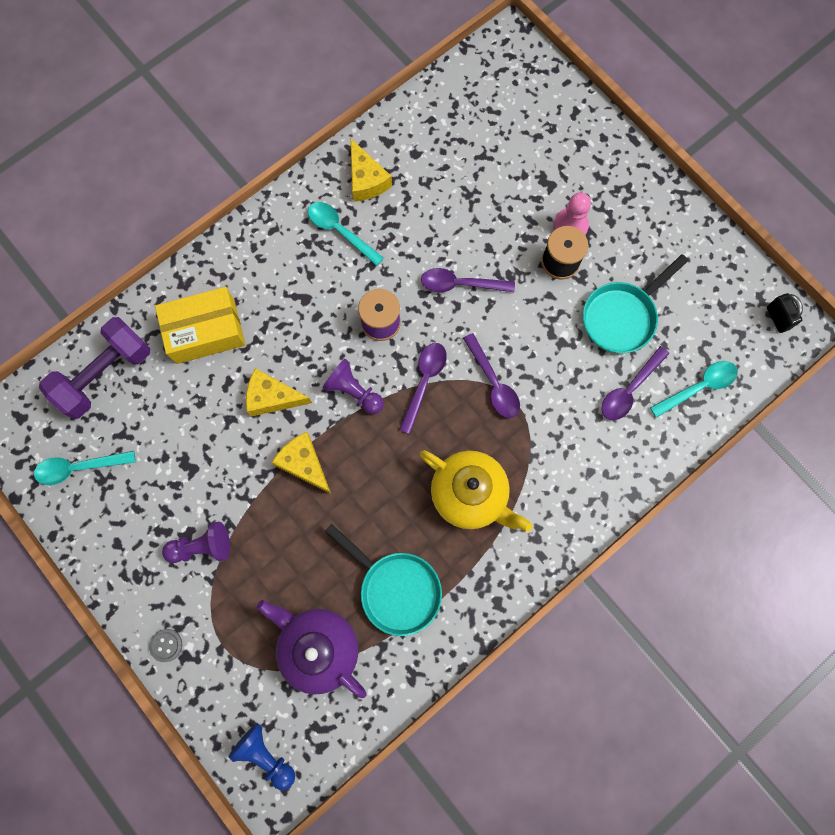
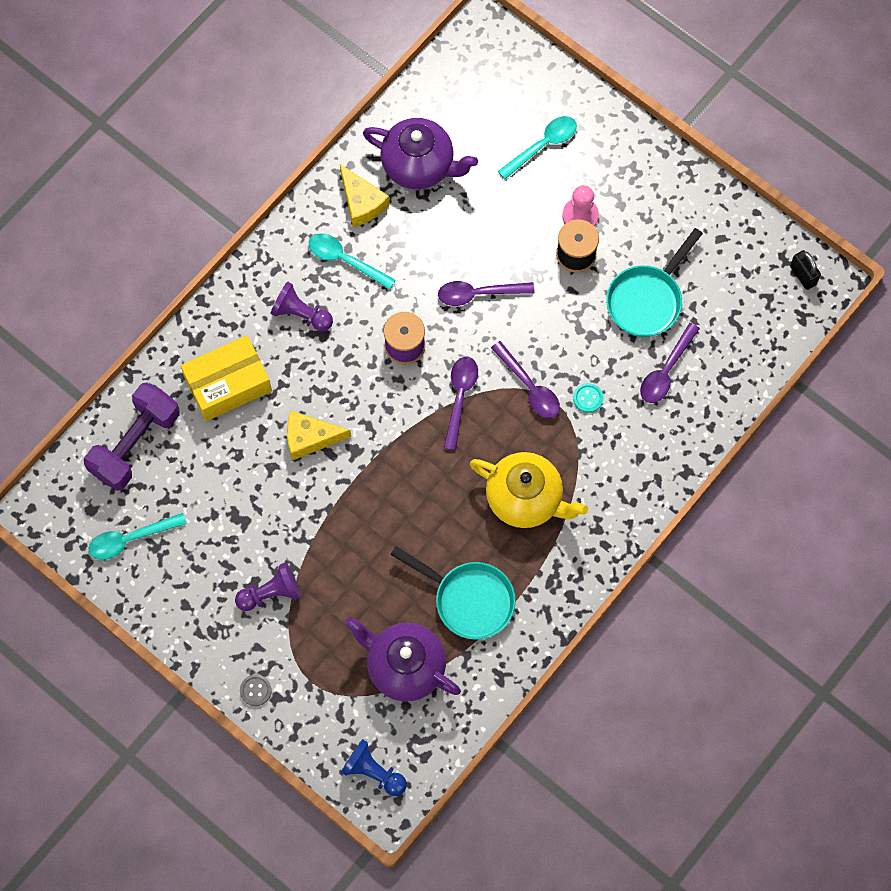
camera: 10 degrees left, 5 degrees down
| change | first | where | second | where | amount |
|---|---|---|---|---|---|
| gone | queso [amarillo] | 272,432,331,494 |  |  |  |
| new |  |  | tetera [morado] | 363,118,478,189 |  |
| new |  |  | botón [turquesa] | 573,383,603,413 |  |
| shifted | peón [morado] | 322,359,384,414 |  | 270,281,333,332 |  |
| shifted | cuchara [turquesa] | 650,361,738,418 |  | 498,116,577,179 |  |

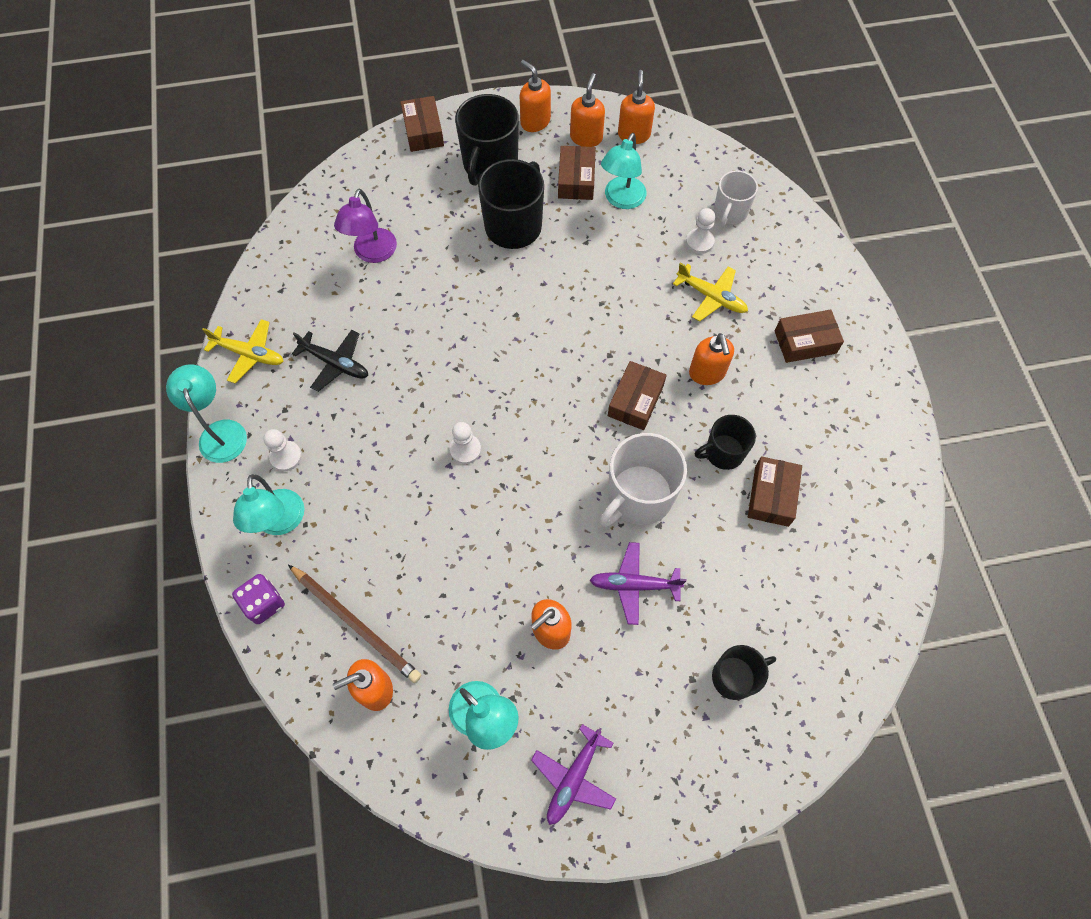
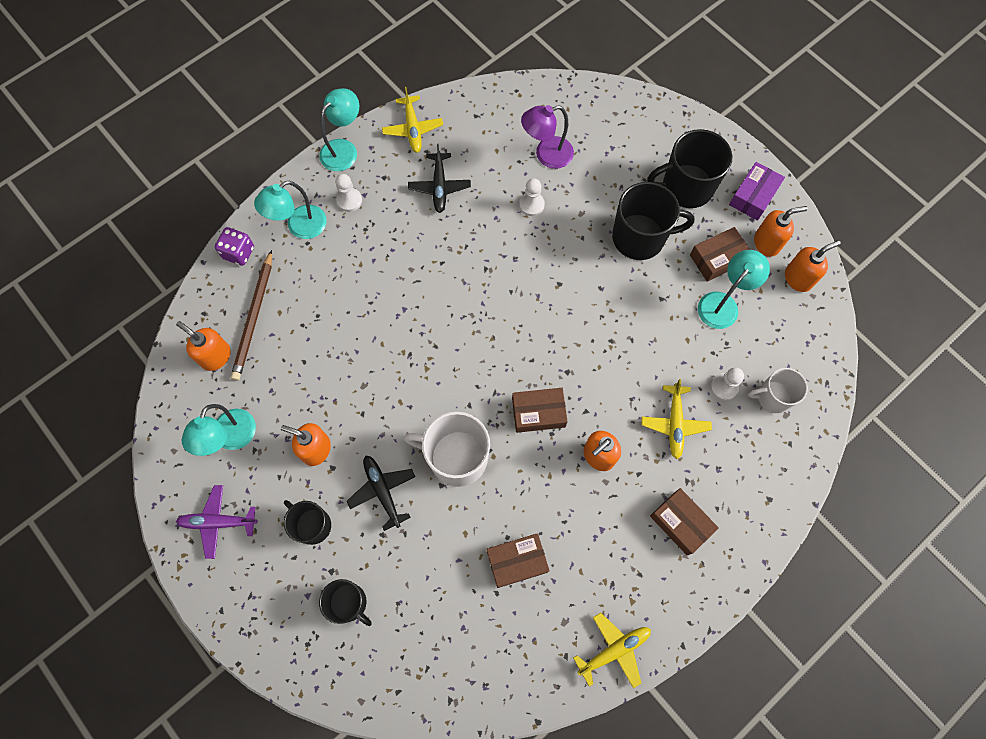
camera: 60 degrees right, 5 degrees up
| change | first | where | second | where | amount |
|---|---|---|---|---|---|
| gone | caja [marrón] | 401,96,444,152 |  |  |  |
| new |  |  | avión [amarillo] | 573,613,651,688 |  |
| shifted | peón [blanco] | 450,422,481,464 |  | 519,178,545,216 |  |
| shifted | taza [negro] | 695,415,756,470 |  | 284,500,331,545 |  |
| swapped | dispensador de jabón [naranja] | 520,60,551,132 | caja [morado] | 729,162,785,221 |  |
| repainted | avión [morado] | 590,542,687,625 | avión [negro] | 347,456,415,531 |  |
| rotated | lámpara [turquesa] | 601,133,646,209 |  | 698,250,770,329 | 135 degrees clockwise |

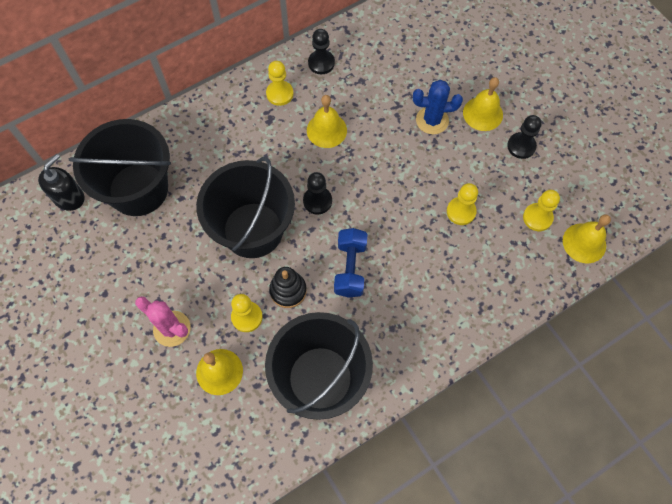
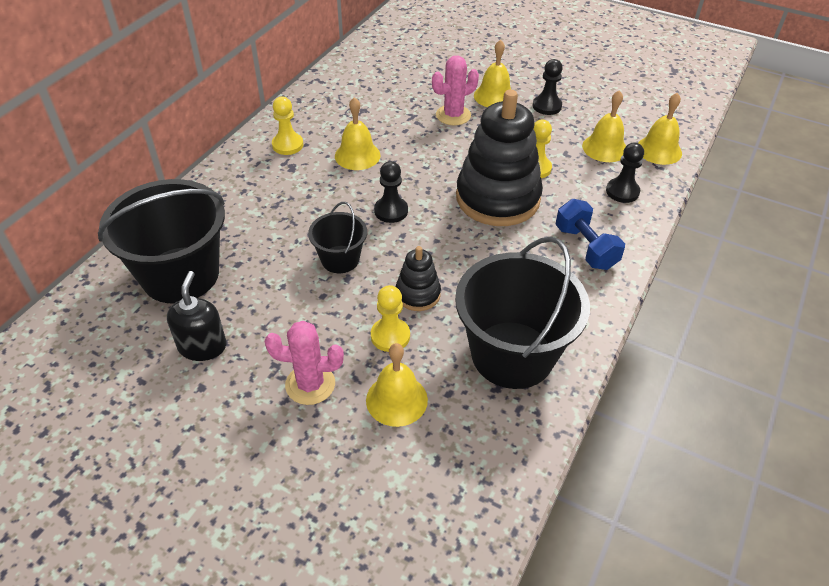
camera: 30 degrees left, 20 degrees down
| change | first | where | second | where | amount |
|---|---|---|---|---|---|
| new |  |  | juguete apilable [negro] | 456,90,543,226 |  |
| shifted | dispensador de jabón [negro] | 38,154,84,211 |  | 167,271,227,361 |  |
| shifted | peón [negro] | 308,29,335,74 |  | 606,143,644,203 |  |
| shifted | mancuerna [azul] | 334,228,368,298 |  | 556,199,625,270 |  |
| swapped | peón [amarillo] | 523,190,560,231 | campana [amarillo] | 582,90,626,162 |  |
| repainted | cactus [azul] | 413,80,463,134 | cactus [rosa] | 432,55,479,126 |  |
| scaled | balde [negro] | 196,157,295,258 |  | 308,202,367,273 | x0.51 |

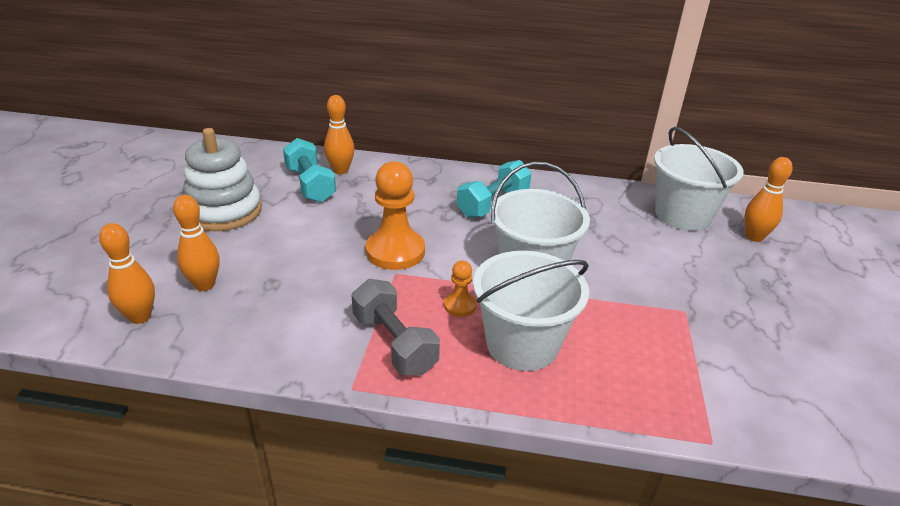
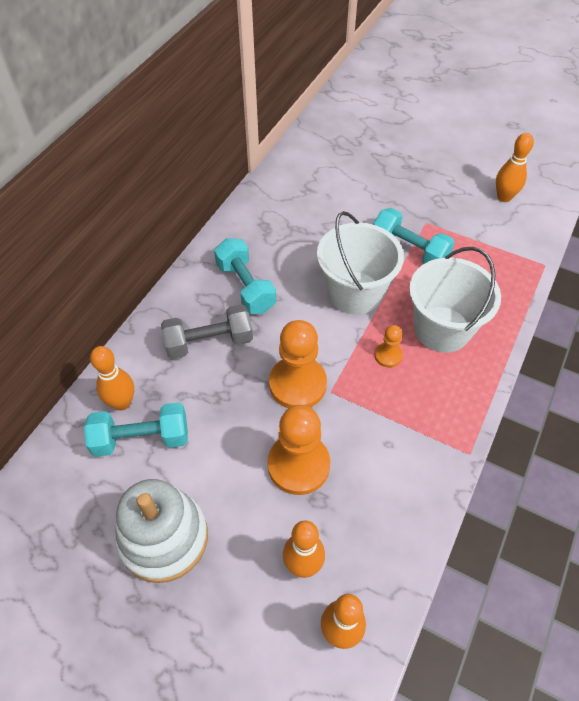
camera: 70 degrees left, 20 degrees up
| change | first | where | second | where | amount |
|---|---|---|---|---|---|
| gone | balde [blanco] | 654,127,744,231 |  |  |  |
| new |  |  | peón [naranja] | 267,405,330,495 |  |
| new |  |  | mancuerna [turquesa] | 373,208,455,264 |  |
| shifted | mancuerna [gris] | 351,279,440,375 |  | 161,304,253,359 |  |
| shifted | bolo [naranja] | 744,157,793,242 |  | 496,133,534,202 |  |

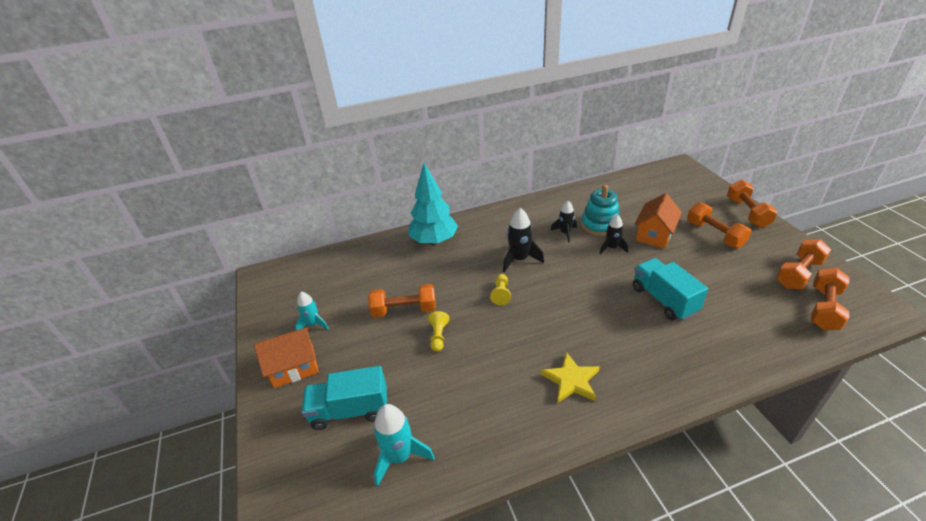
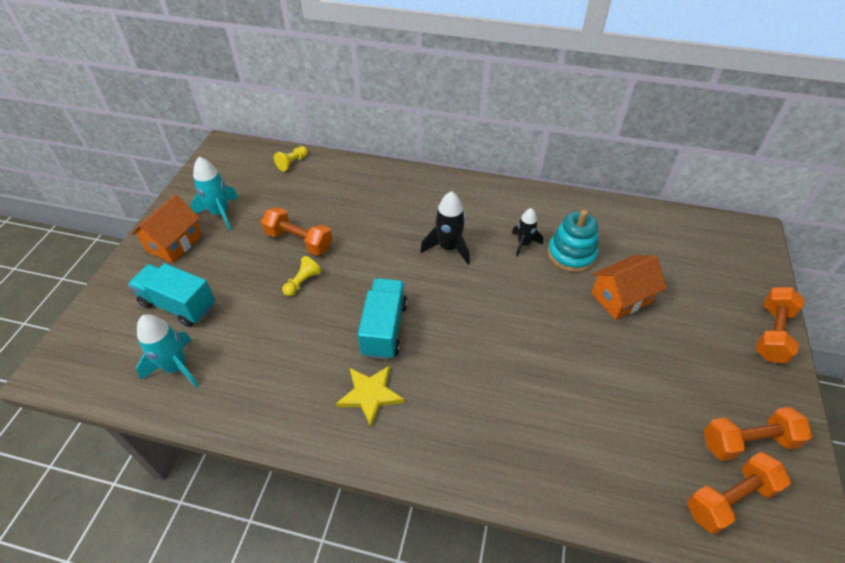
camera: 30 degrees right, 10 degrees up
| change | first | where | second | where | amount |
|---|---|---|---|---|---|
| gone | árbol [turquesa] | 408,163,458,245 |  |  |  |
| gone | cohete [negro] | 599,214,628,254 |  |  |  |
| gone | mancuerna [naranja] | 687,202,752,248 |  |  |  |
| shifted | peón [amarillo] | 490,274,511,305 |  | 274,146,308,171 |  |
| shifted | camión [turquesa] | 633,258,708,321 |  | 358,278,408,360 |  |
| rotated | casa [naranja] | 254,327,319,388 |  | 131,195,202,263 | 75 degrees counterclockwise |
| scaled | cohete [turquesa] | 295,292,329,330 |  | 190,157,239,230 | x1.51 |

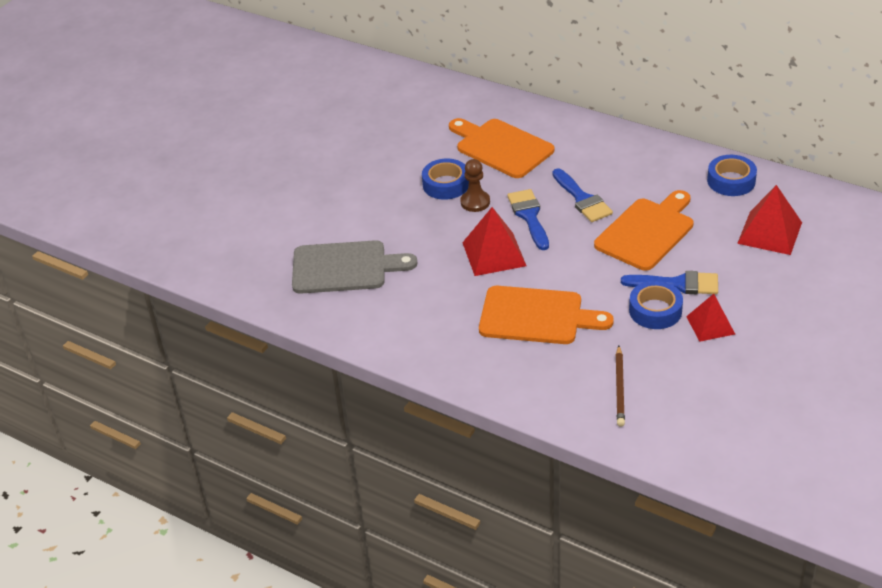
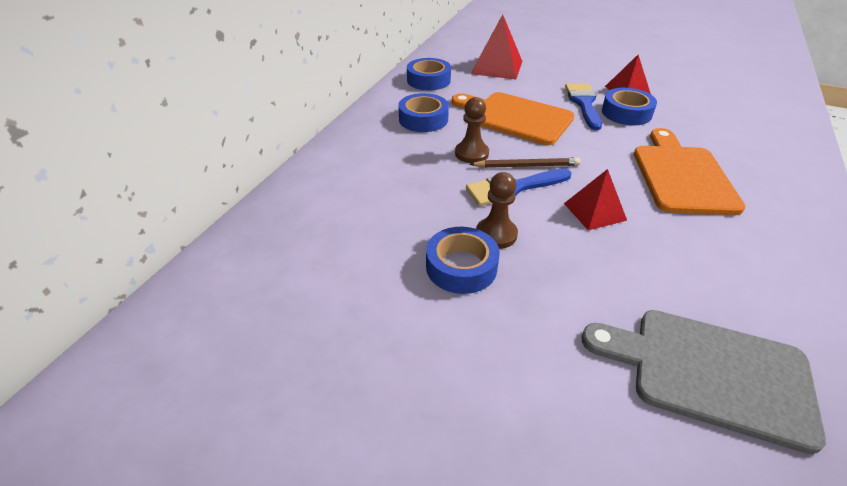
camera: 100 degrees left, 0 degrees up
| change | first | where | second | where | amount |
|---|---|---|---|---|---|
| gone | tabla de cortar [naranja] | 449,118,554,178 |  |  |  |
| new |  |  | cinta adhesiva [azul] | 398,93,449,132 |  |
| shifted | lápiz [marrón] | 615,346,625,427 |  | 469,158,581,168 |  |
| swapped | pincel [azul] | 552,168,613,222 | peón [marrón] | 455,97,489,163 |  |
| rotated | tabla de cortar [gris] | 292,240,418,294 |  | 582,310,826,454 | 60 degrees counterclockwise |
| scaled | pirámide [rojo] | 462,207,526,276 |  | 564,169,627,230 | x0.66 |

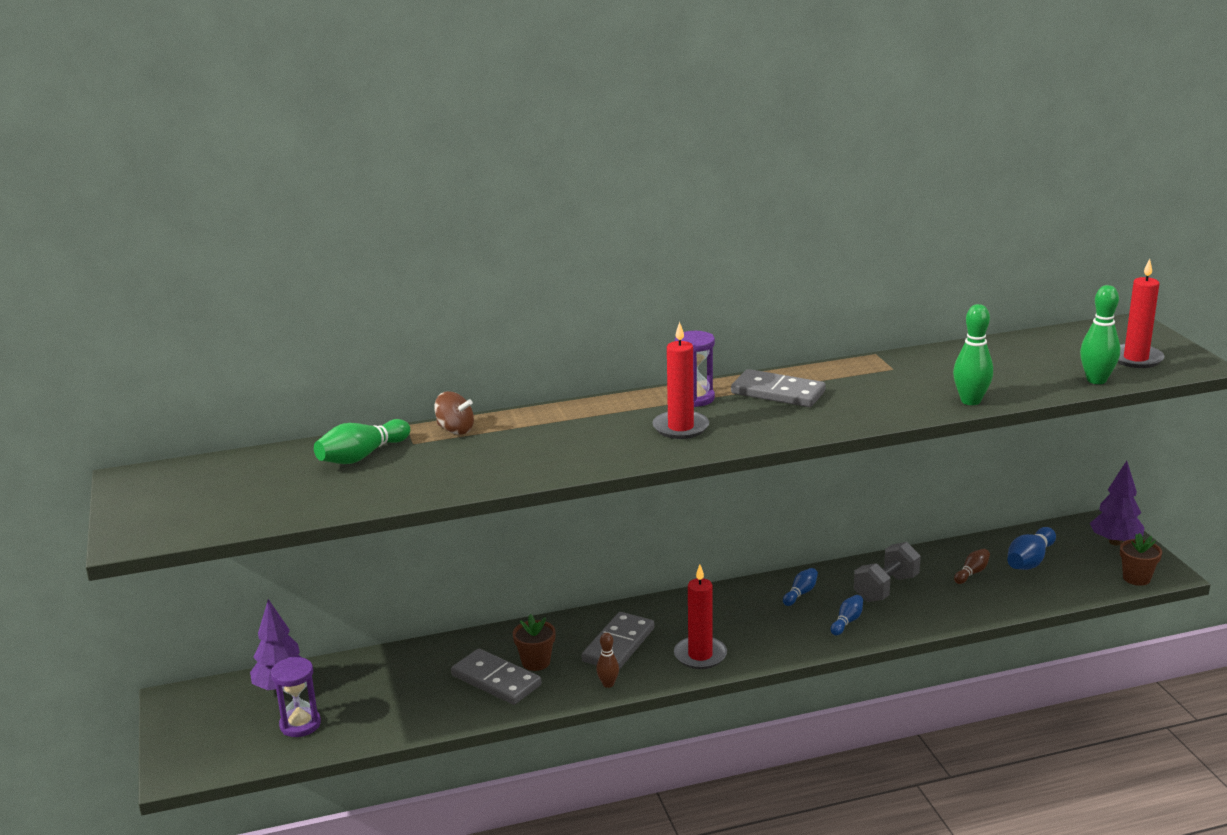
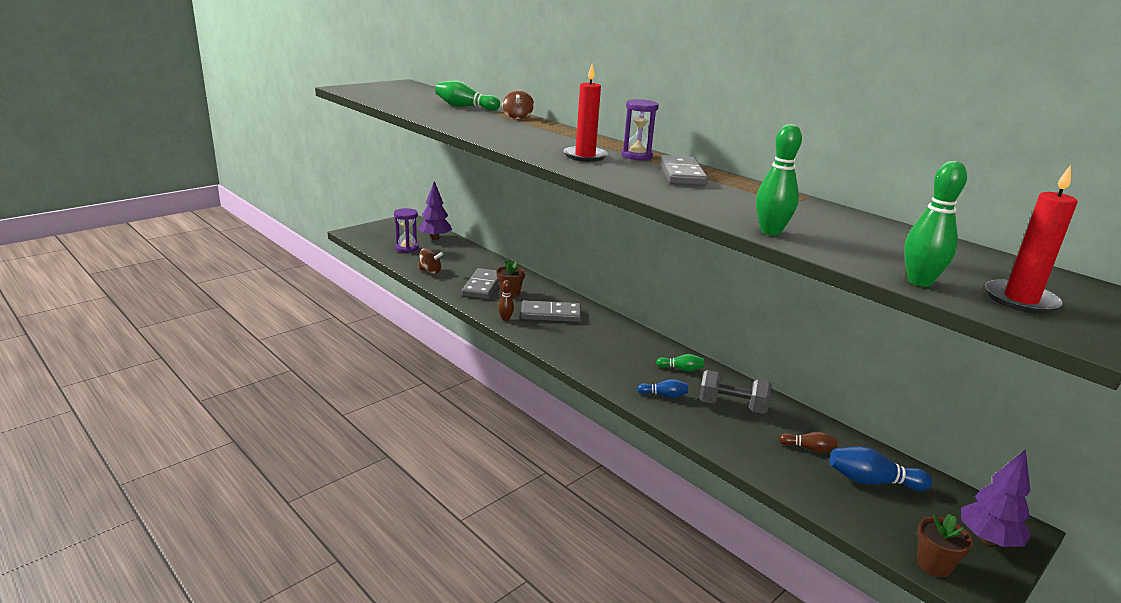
camera: 60 degrees right, 0 degrees up
| change | first | where | second | where | amount |
|---|---|---|---|---|---|
| gone | vela [rojo] | 674,565,727,669 |  |  |  |
| new |  |  | peonza [marrón] | 418,248,444,274 |  |
| repainted | bolo [azul] | 783,568,818,606 | bolo [verde] | 656,354,704,372 |  |

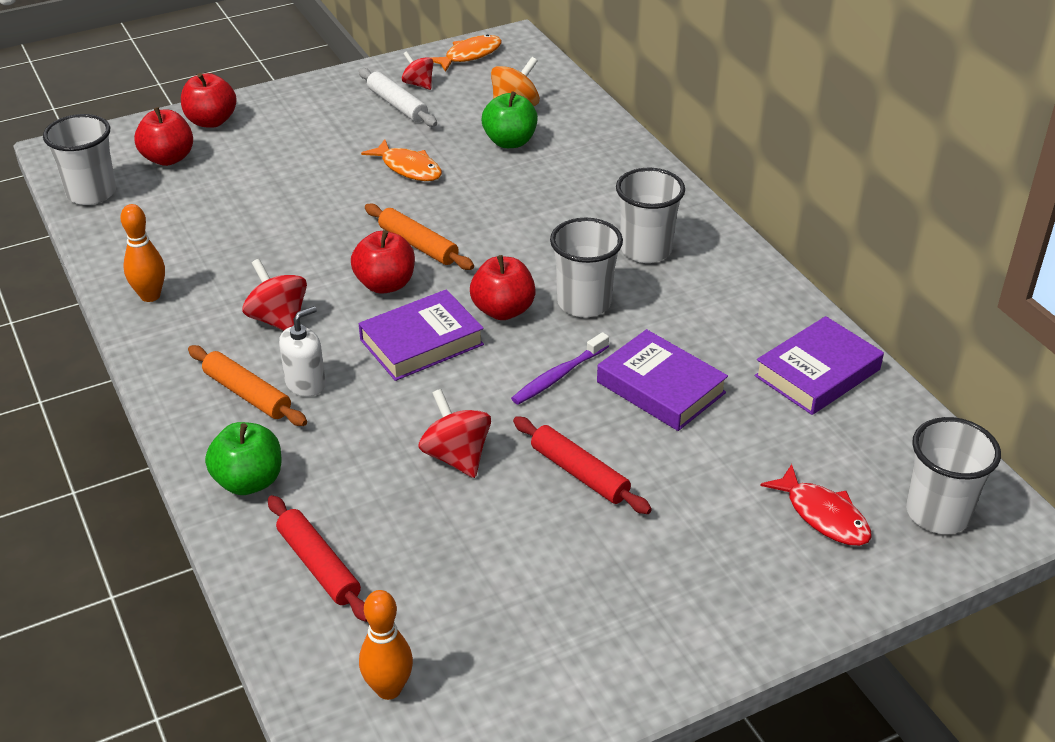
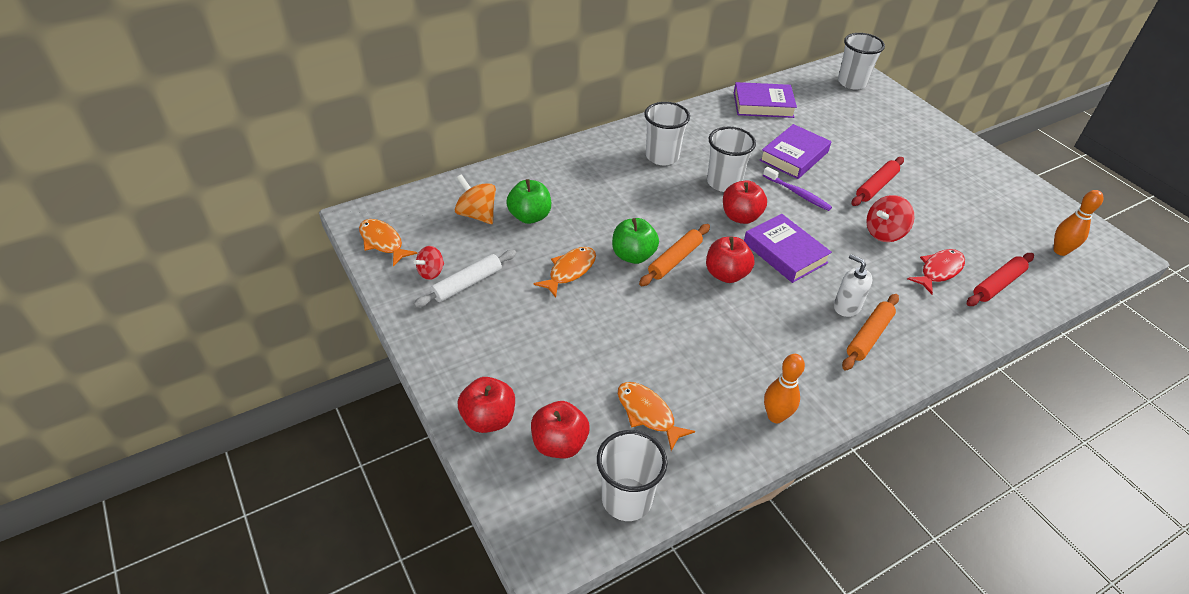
camera: 95 degrees left, 5 degrees up
| change | first | where | second | where | amount |
|---|---|---|---|---|---|
| gone | peonza [rojo] | 242,259,307,331 |  |  |  |
| new |  |  | pez [naranja] | 618,382,695,451 |  |
| shifted | manzana [verde] | 205,422,282,495 |  | 612,218,659,264 |  |
| shifted | pez [rojo] | 760,464,872,546 |  | 907,249,965,294 |  |
| rotated | libro [morado] | 755,316,884,415 |  | 734,82,797,118 | 45 degrees counterclockwise |

